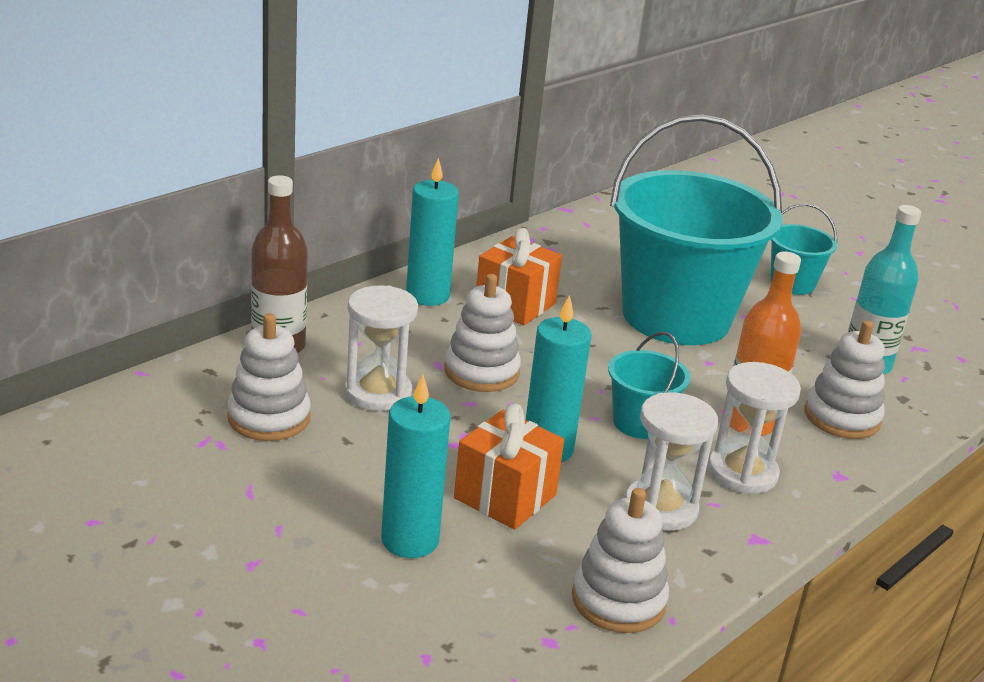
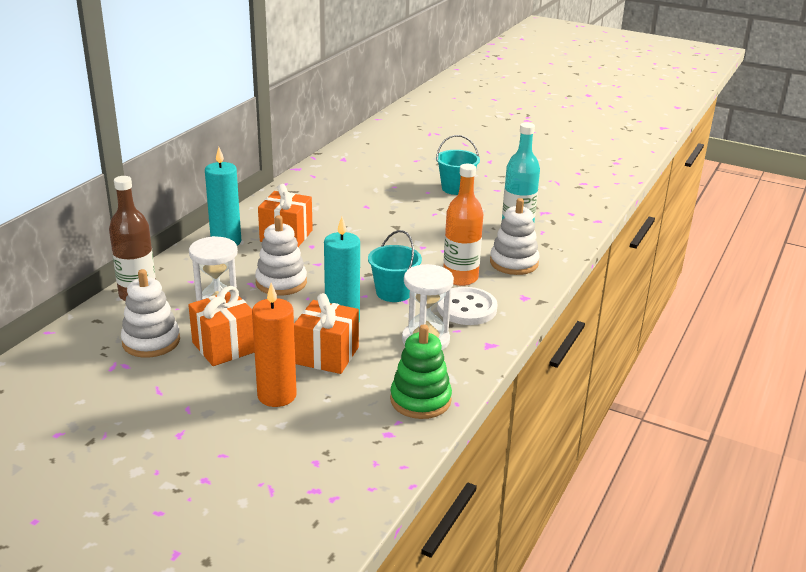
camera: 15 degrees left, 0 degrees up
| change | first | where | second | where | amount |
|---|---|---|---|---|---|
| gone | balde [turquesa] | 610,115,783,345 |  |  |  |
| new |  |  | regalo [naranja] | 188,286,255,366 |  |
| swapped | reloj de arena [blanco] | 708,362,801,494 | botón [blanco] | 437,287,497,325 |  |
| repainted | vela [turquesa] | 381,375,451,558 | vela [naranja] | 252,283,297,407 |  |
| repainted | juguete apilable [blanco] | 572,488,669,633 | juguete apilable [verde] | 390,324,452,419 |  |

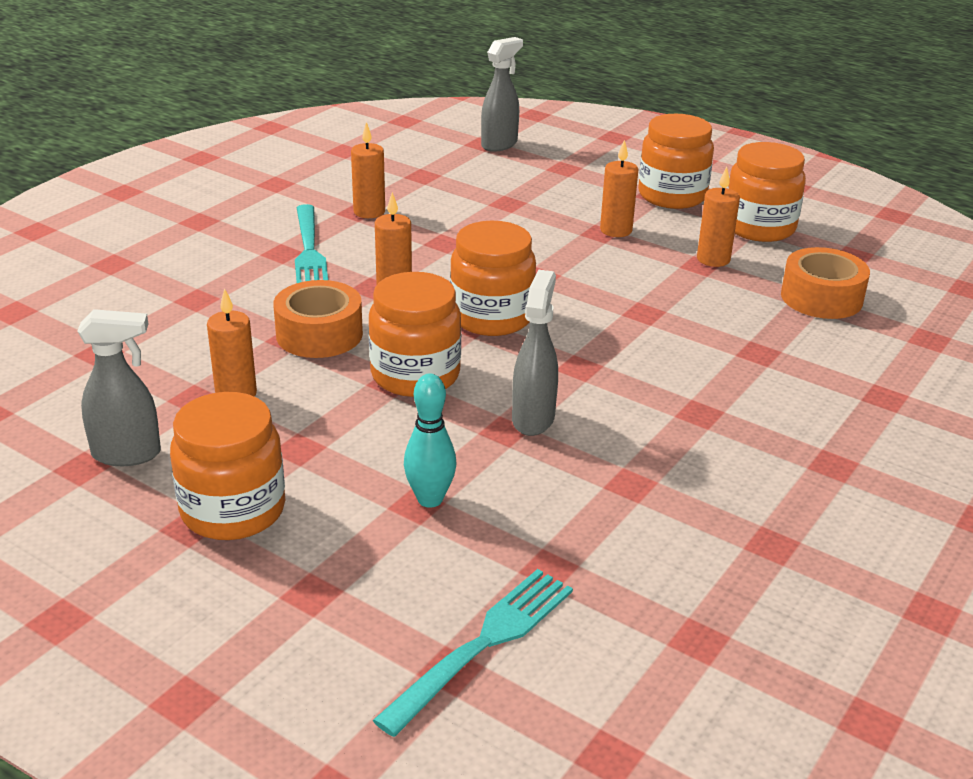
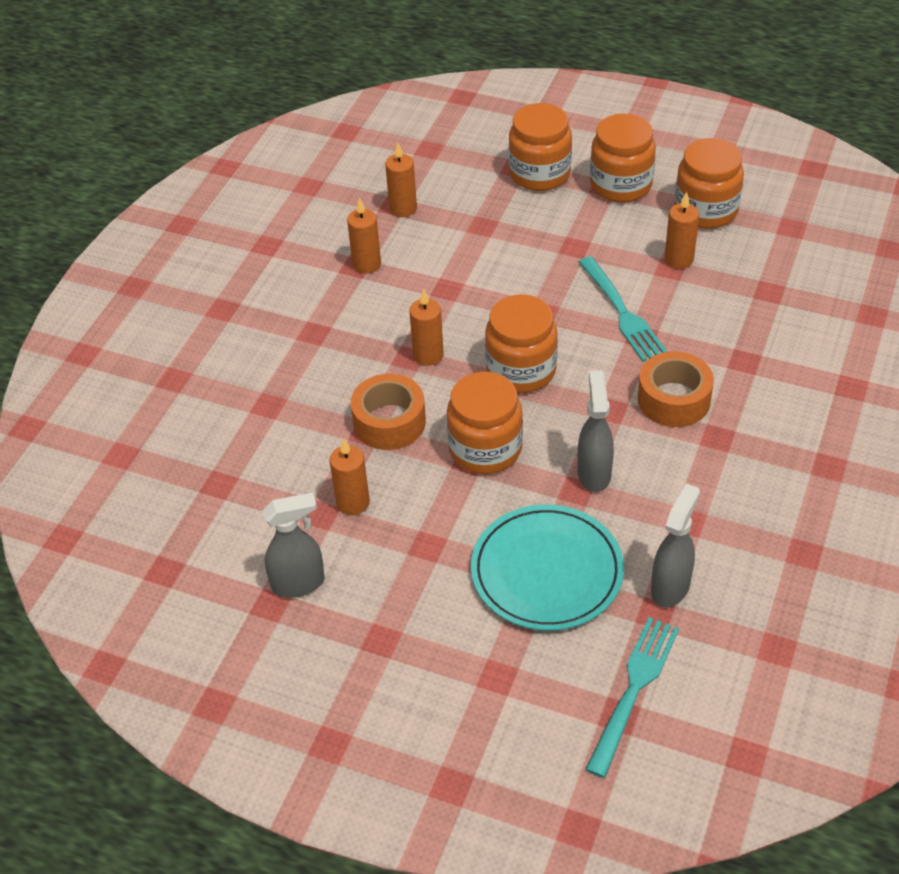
camera: 10 degrees left, 15 degrees up
| change | first | where | second | where | amount |
|---|---|---|---|---|---|
| shifted | tarro [naranja] | 170,392,285,540 |  | 509,103,572,191 |  |
| shifted | tenedor [turquesa] | 295,204,328,283 |  | 579,256,667,362 |  |
| shifted | pulverizador [gris] | 481,37,523,152 |  | 651,483,700,608 |  |
| shifted | vela [naranja] | 600,140,639,237 |  | 385,142,417,217 |  |
| shifted | cinta adhesiva [naranja] | 781,247,870,319 |  | 638,351,714,427 |  |
| swapped | bolo [turquesa] | 404,373,457,508 | plato [turquesa] | 471,504,624,631 |  |

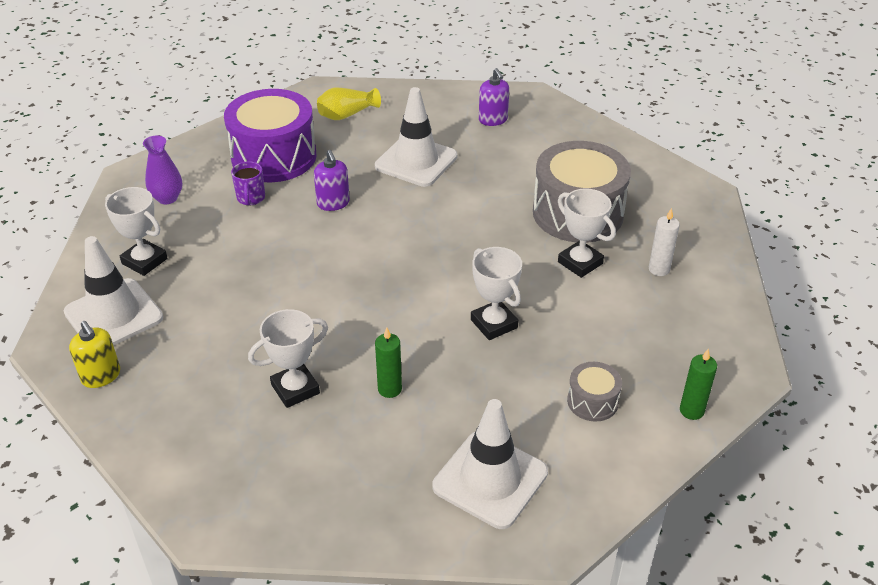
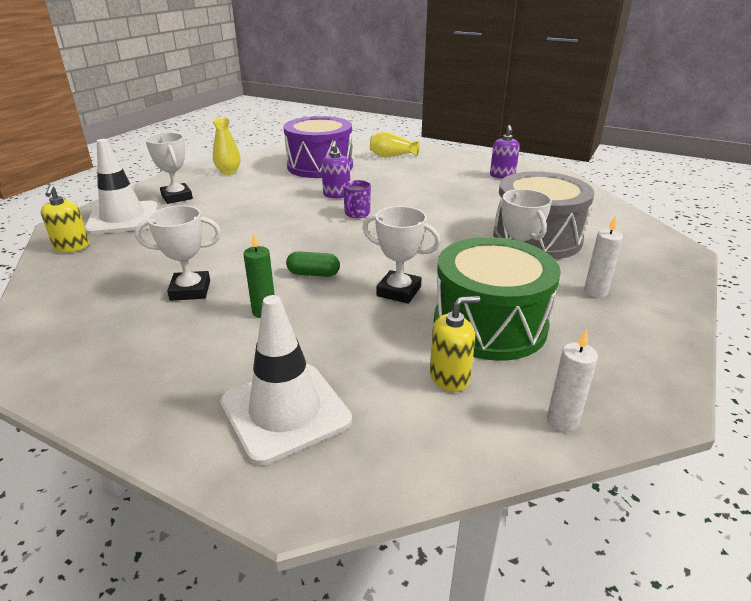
camera: 25 degrees right, 10 degrees down
| change | first | where | second | where | amount |
|---|---|---|---|---|---|
| gone | cono de tráfico [blanco] | 375,87,458,187 |  |  |  |
| new |  |  | cápsula [verde] | 286,251,340,277 |  |
| new |  |  | tambor [verde] | 434,237,561,361 |  |
| shifted | taza [morado] | 231,161,265,206 |  | 343,180,371,218 |  |
| swapped | tambor [gris] | 567,362,622,422 | dispensador de jabón [amarillo] | 430,296,480,392 |  |
| repainted | florero [morado] | 143,135,182,204 | florero [amarillo] | 212,118,241,175 |  |
| repainted | vela [verde] | 680,349,717,420 | vela [blanco] | 547,329,598,432 |  |
| rotated | trofeo [blanco] | 471,247,522,340 |  | 362,206,441,304 | 60 degrees counterclockwise |

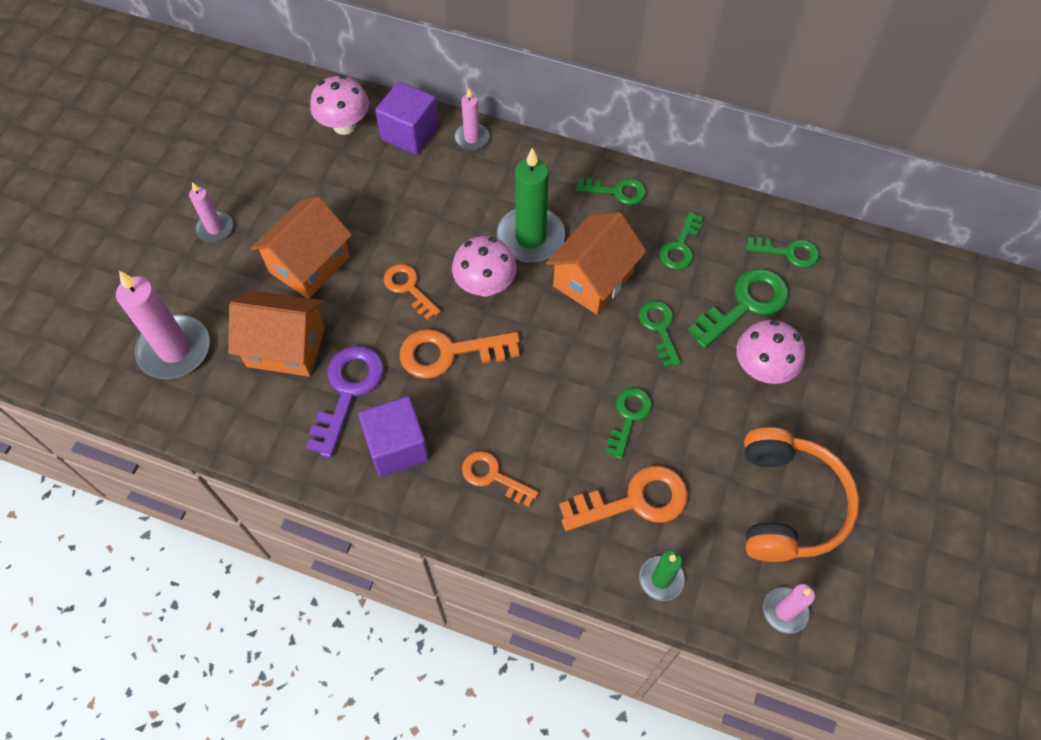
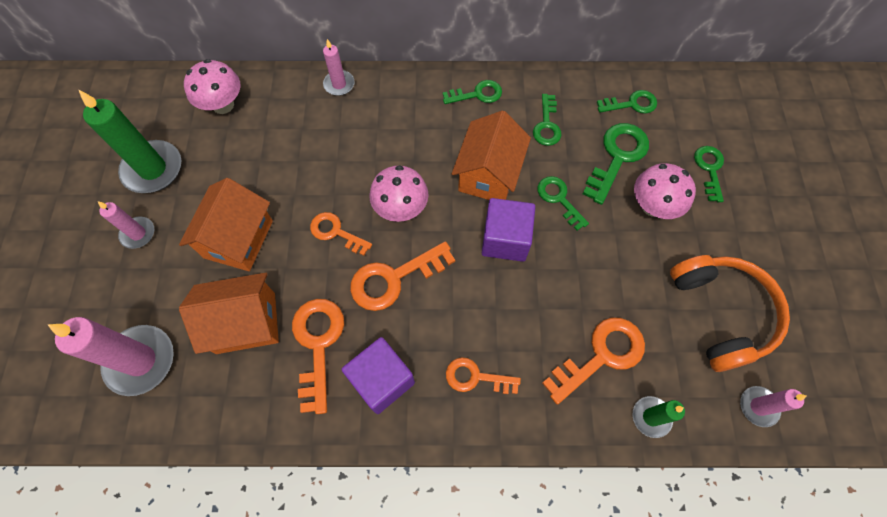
camera: 20 degrees left, 5 degrees up
| change | first | where | second | where | amount |
|---|---|---|---|---|---|
| shifted | cubo [morado] | 375,81,439,155 |  | 482,198,535,262 |  |
| shifted | vela [verde] | 496,148,565,262 |  | 79,90,181,193 |  |
| shifted | llave [verde] | 606,388,652,459 |  | 694,146,724,202 |  |
| repainted | llave [morado] | 306,346,384,458 | llave [naranja] | 292,299,344,414 |  |

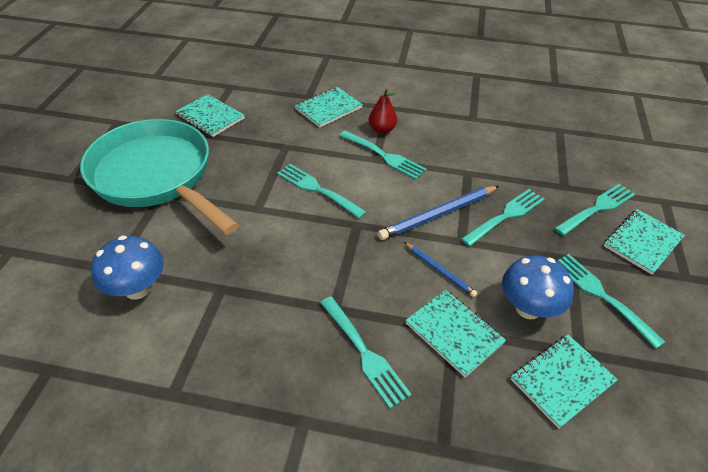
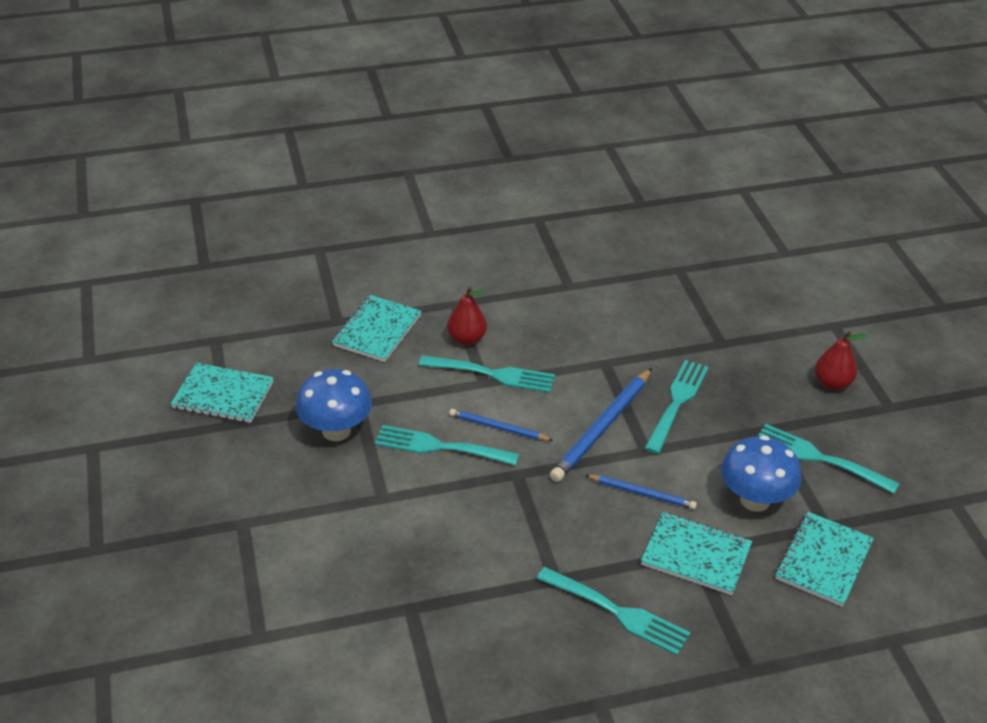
camera: 25 degrees left, 5 degrees down
| change | first | where | second | where | amount |
|---|---|---|---|---|---|
| gone | sartén [turquesa] | 80,119,239,235 |  |  |  |
| gone | tenedor [turquesa] | 554,184,635,236 |  |  |  |
| new |  |  | lápiz [azul] | 449,409,553,441 |  |
| shifted | seta [azul] | 91,236,164,300 |  | 296,369,372,441 |  |
| swapped | cuaderno [turquesa] | 604,209,685,275 | pera [rojo] | 815,331,868,390 |  |

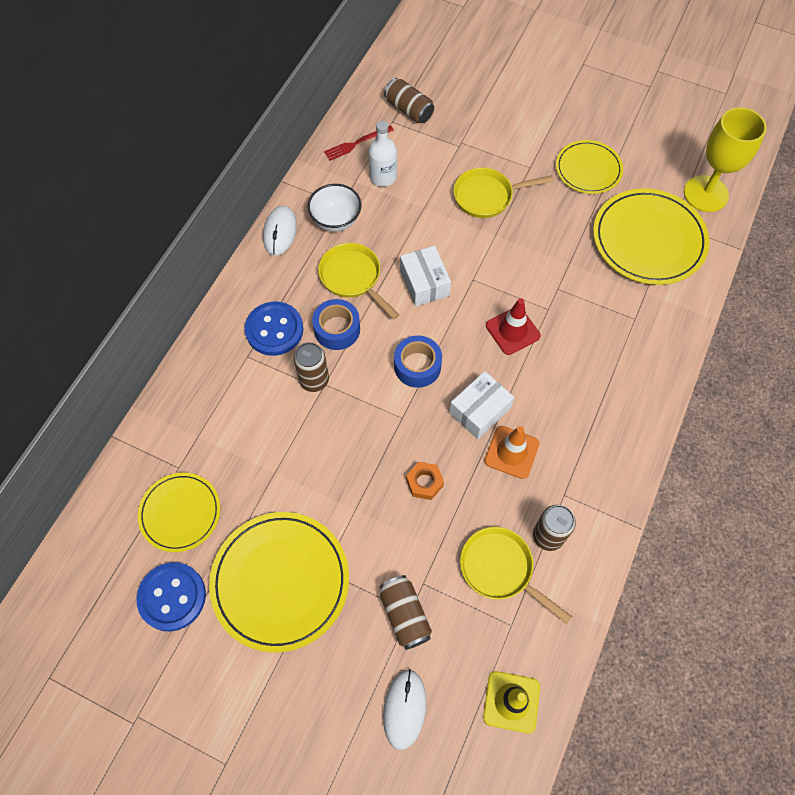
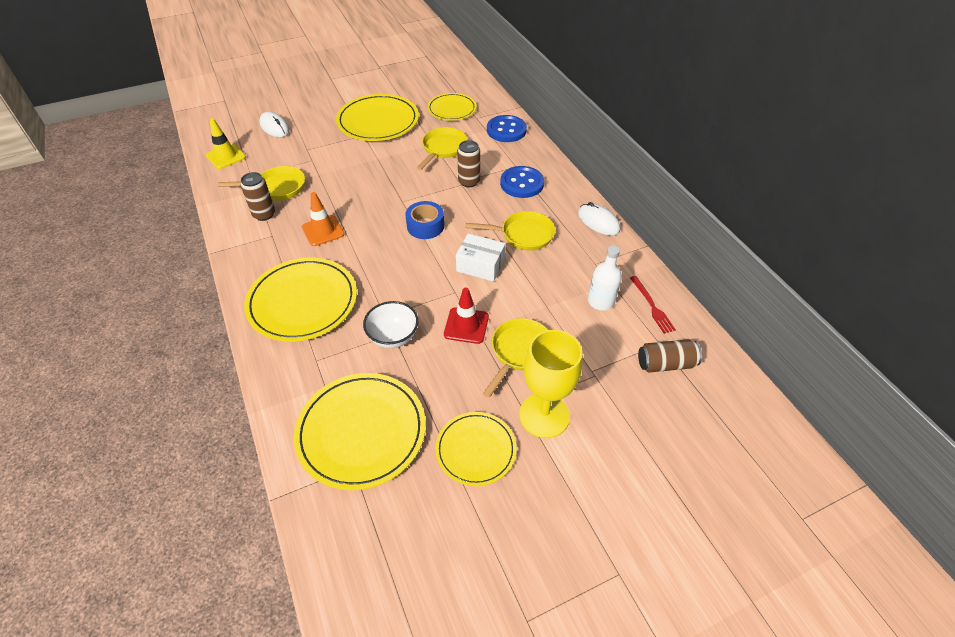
camera: 130 degrees right, 15 degrees down
| change | first | where | second | where | amount |
|---|---|---|---|---|---|
| gone | cinta adhesiva [azul] | 312,299,360,350 |  |  |  |
| gone | lata [marrón] | 379,575,432,650 |  |  |  |
| gone | tuerca [naranja] | 406,462,444,500 |  |  |  |
| gone | caja [blanco] | 449,371,514,439 |  |  |  |
| new |  |  | plato [amarillo] | 244,258,357,342 |  |
| new |  |  | sartén [amarillo] | 417,127,468,170 |  |
| shifted | botón [azul] | 136,562,206,631 |  | 487,115,527,142 |  |
| shifted | cuenco [blanco] | 308,184,362,232 |  | 363,301,418,348 |  |
| shifted | cono de tráfico [rojo] | 486,298,541,355 |  | 444,287,489,344 |  |
| shifted | copa [amarillo] | 684,107,767,212 |  | 519,330,582,438 |  |
| rotated | tenedor [rojo] | 324,125,394,161 |  | 630,276,676,334 | 150 degrees clockwise |

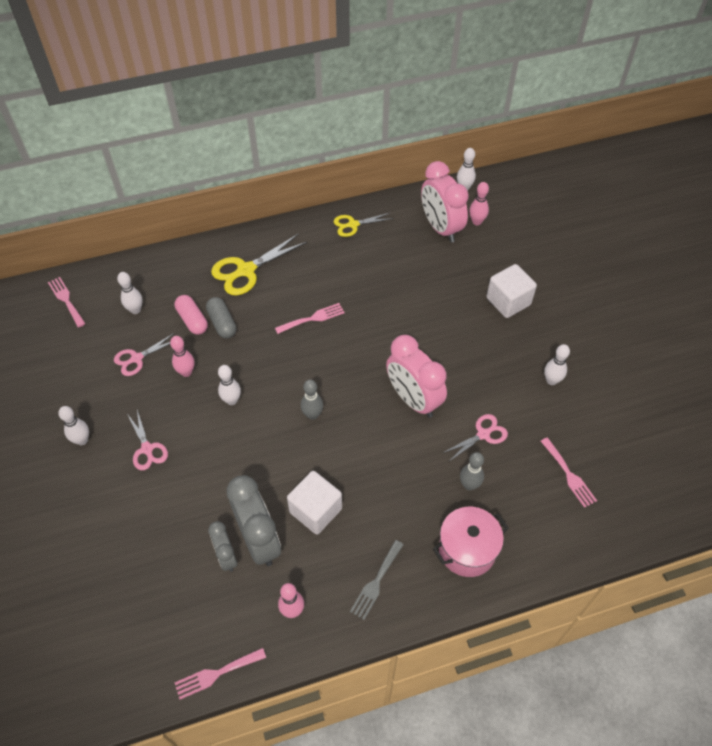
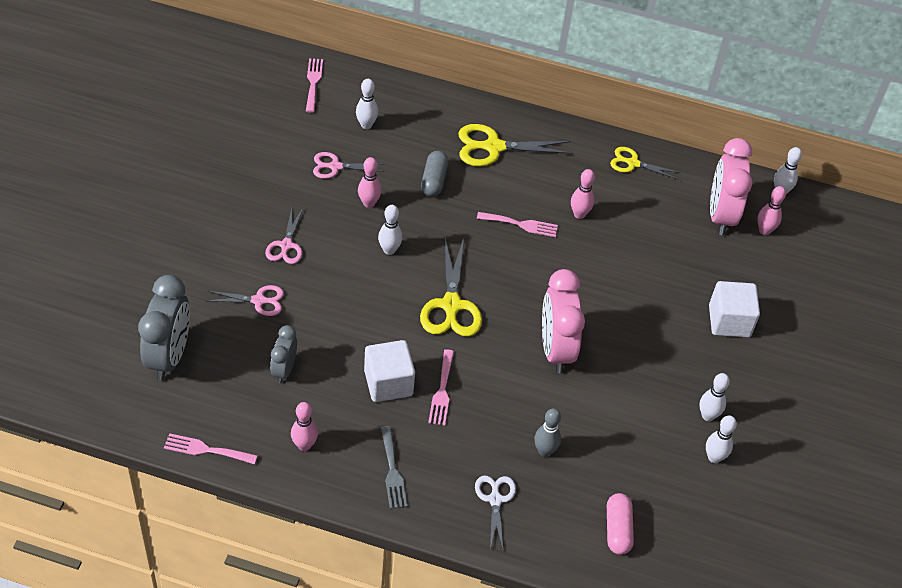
camera: 30 degrees right, 5 degrees down
| change | first | where | second | where | amount |
|---|---|---|---|---|---|
| new |  |  | bolo [rosa] | 571,169,595,219 |  |
| shifted | bolo [blanco] | 58,406,89,445 |  | 706,416,737,463 |  |
| shifted | cápsula [rosa] | 175,295,208,335 |  | 607,493,634,555 |  |
| shifted | despertador [gris] | 227,475,281,566 |  | 138,275,190,381 |  |
| shifted | tijeras [rosa] | 443,414,508,461 |  | 207,285,284,316 |  |
| shifted | tenedor [rosa] | 540,437,597,508 |  | 428,349,454,426 |  |
| swapped | bolo [gris] | 301,380,323,420 | tijeras [amarillo] | 420,238,482,337 |  |
| swapped | olla [rosa] | 433,507,509,577 | tijeras [blanco] | 475,476,516,549 |  |
| rotated | tenedor [gris] | 350,540,404,620 |  | 381,426,407,509 | 75 degrees counterclockwise |

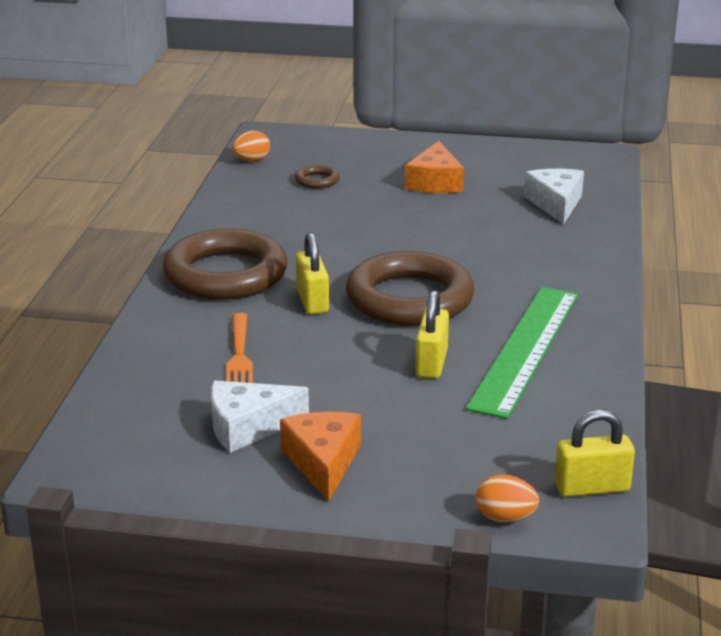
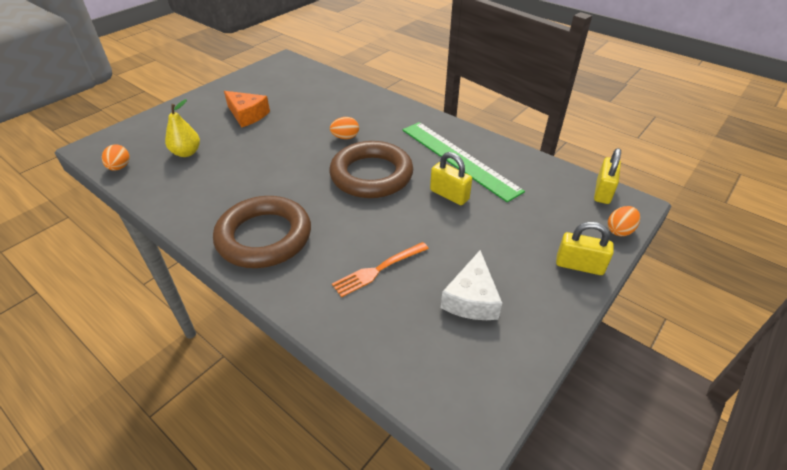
camera: 60 degrees left, 15 degrees up
| change | first | where | second | where | amount |
|---|---|---|---|---|---|
| gone | queso [naranja] | 280,412,361,502 |  |  |  |
| gone | queso [blanco] | 524,169,584,225 |  |  |  |
| new |  |  | huevo [naranja] | 330,117,359,139 |  |
| shifted | candado [amarillo] | 296,232,329,314 |  | 556,222,614,275 |  |
| swapped | anillo [marrón] | 295,165,340,189 | pera [amarillo] | 165,99,200,157 |  |
| rotated | tenedor [naranja] | 226,313,253,383 |  | 332,242,429,297 | 120 degrees clockwise |

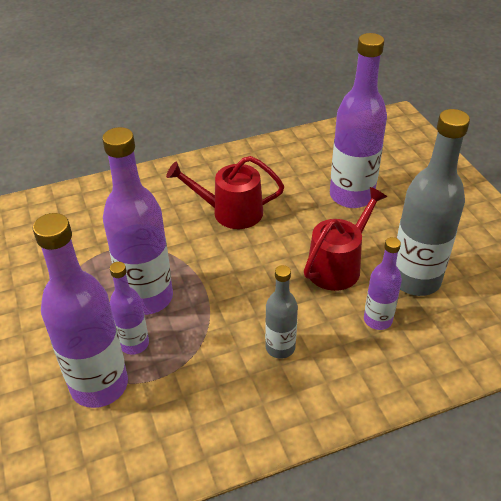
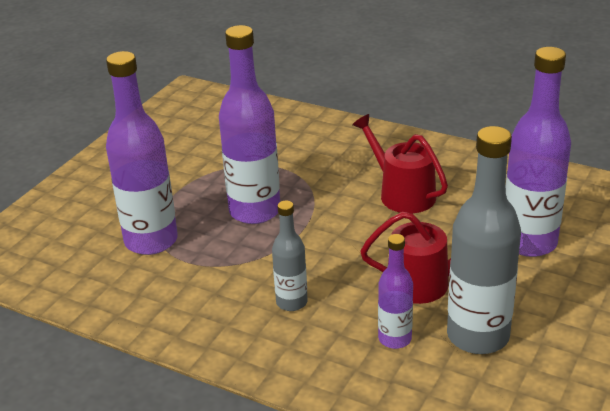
camera: 50 degrees right, 10 degrees down
| change | first | where | second | where | amount |
|---|---|---|---|---|---|
| gone | botella [morado] | 110,262,149,355 |  |  |  |

